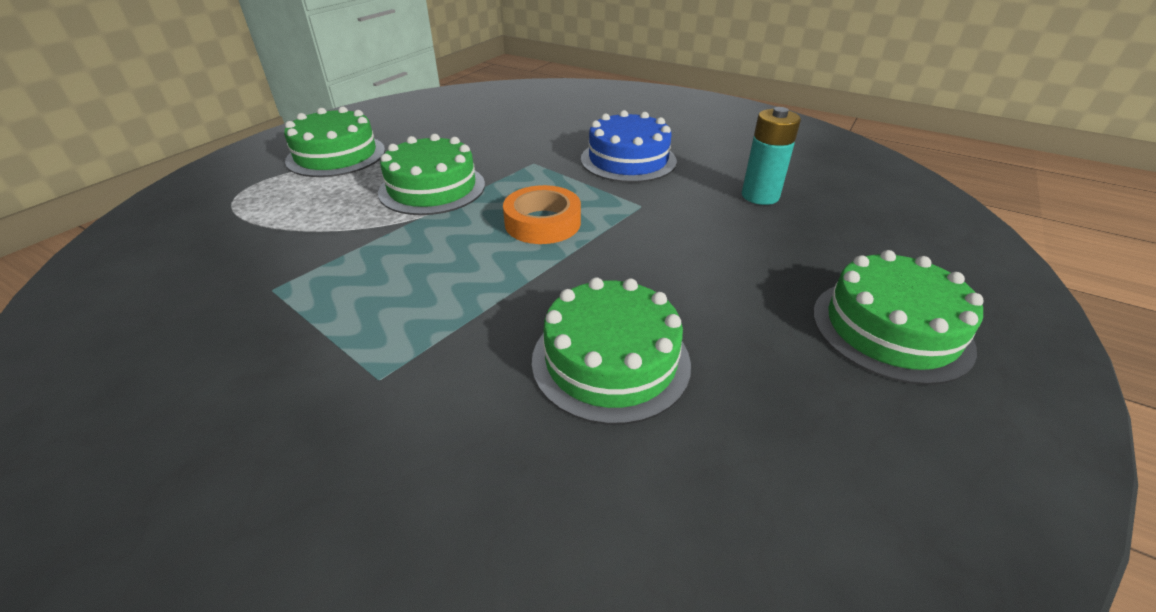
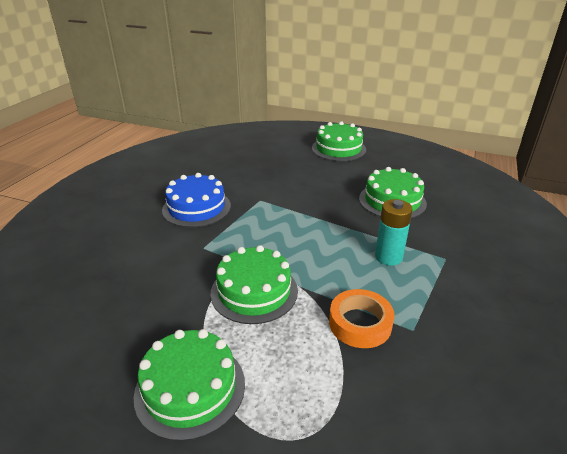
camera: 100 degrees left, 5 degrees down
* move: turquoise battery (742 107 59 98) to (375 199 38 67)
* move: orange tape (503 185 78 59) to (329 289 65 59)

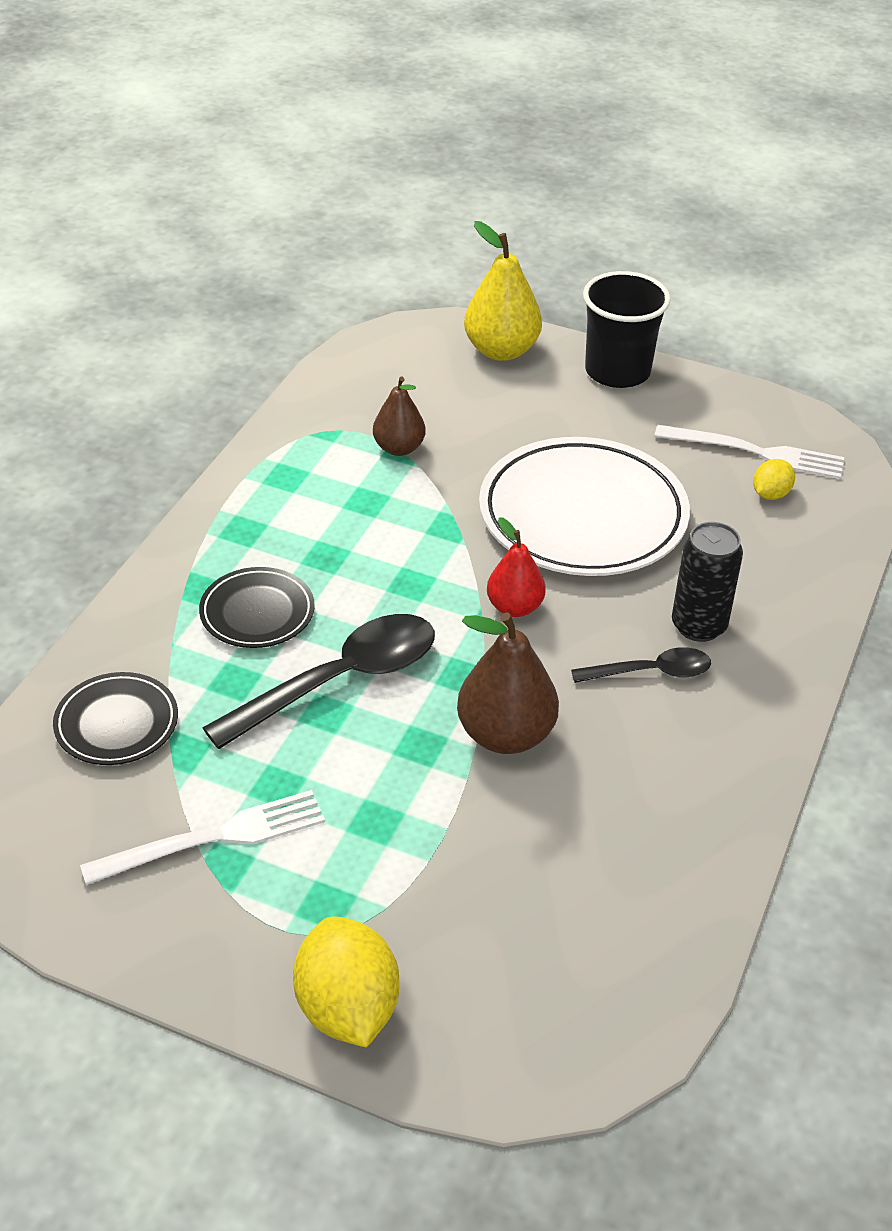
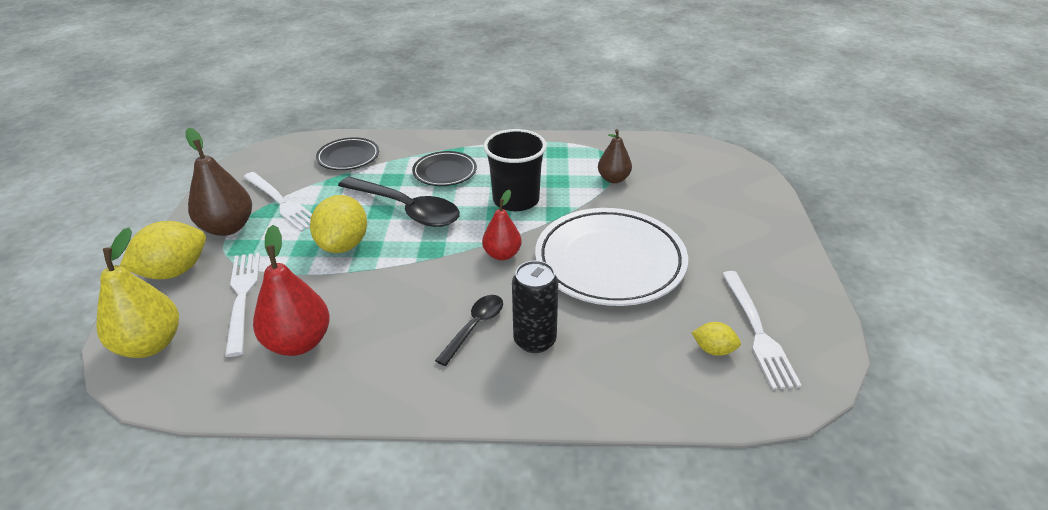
camera: 70 degrees right, 5 degrees down
* move: yellow pear (464 221 78 140) to (96 227 83 131)
* move: black cup (583 271 88 117) to (483 129 64 82)
* move: brown pear (457 612 102 142) to (186 128 66 108)
* rotate: black spoon (571 647 140 36) = (435 295 68 71) 120 degrees counterclockwise
* insert: yellow lemon (310 195 57 58)
* insert: red pear (253 225 77 131)
* insert: white fork (225 252 35 105)

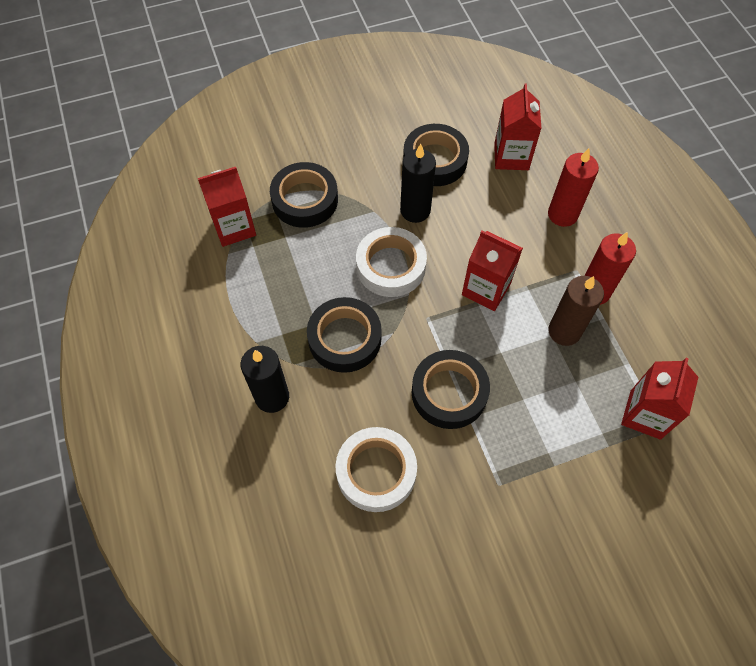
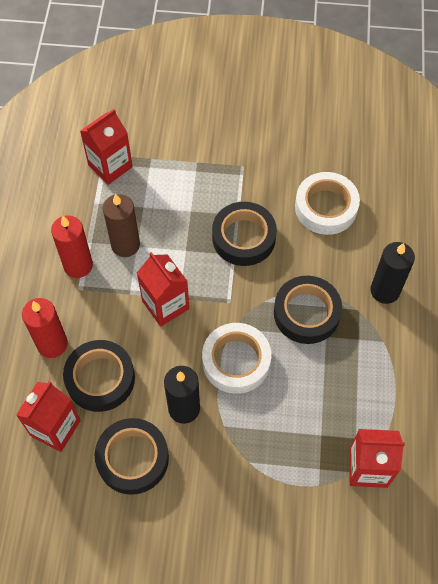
camera: 155 degrees left, 0 degrees up
* move: black tape (270 162 68 66) to (63 340 72 72)

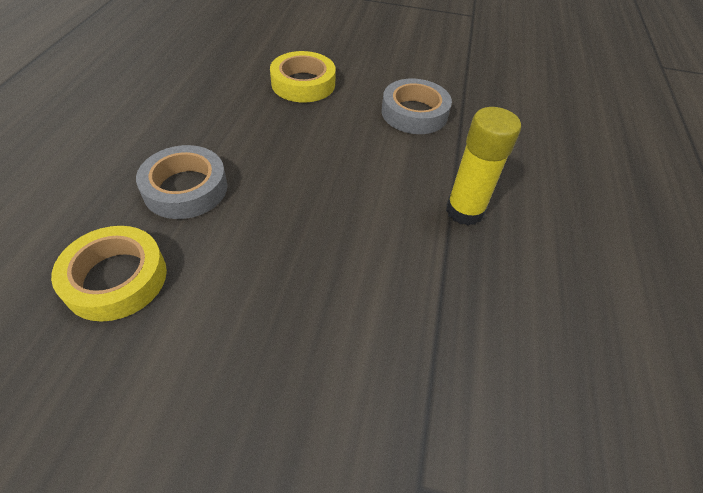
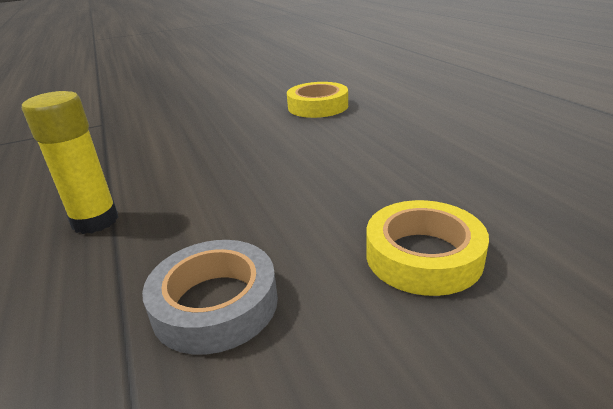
camera: 150 degrees right, 20 degrees down
* delete: grey tape (136 145 91 74)

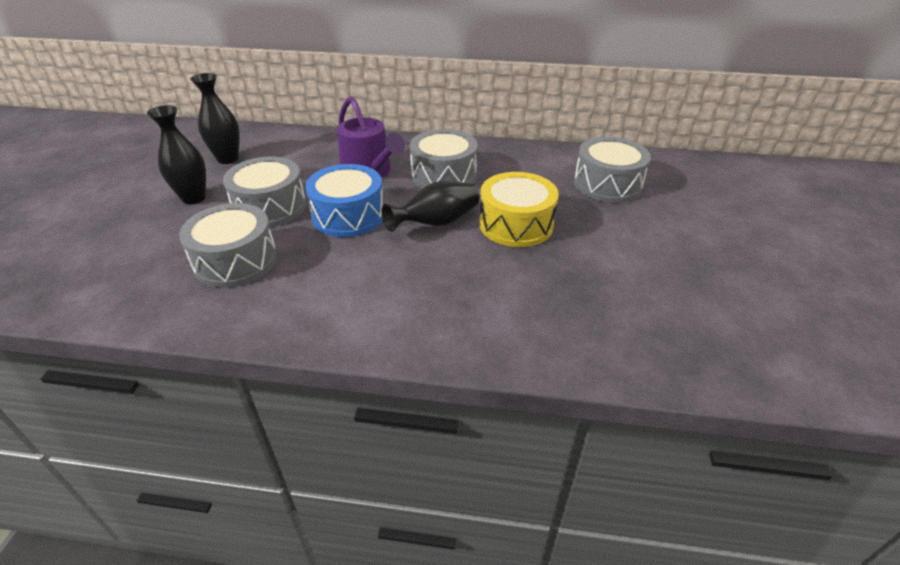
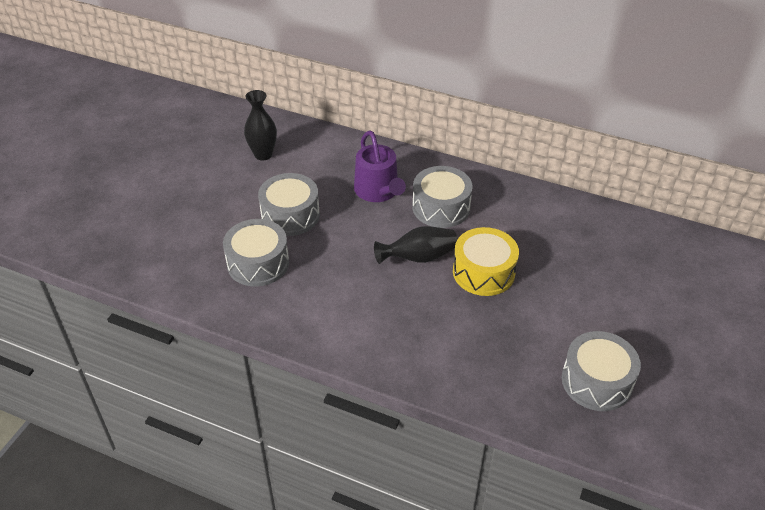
camera: 15 degrees right, 5 degrees up
* delete: black vase (147 105 59 99)
* move: grey drum (574 137 77 66) to (562 331 79 80)
* delete: blue drum (305 164 78 73)

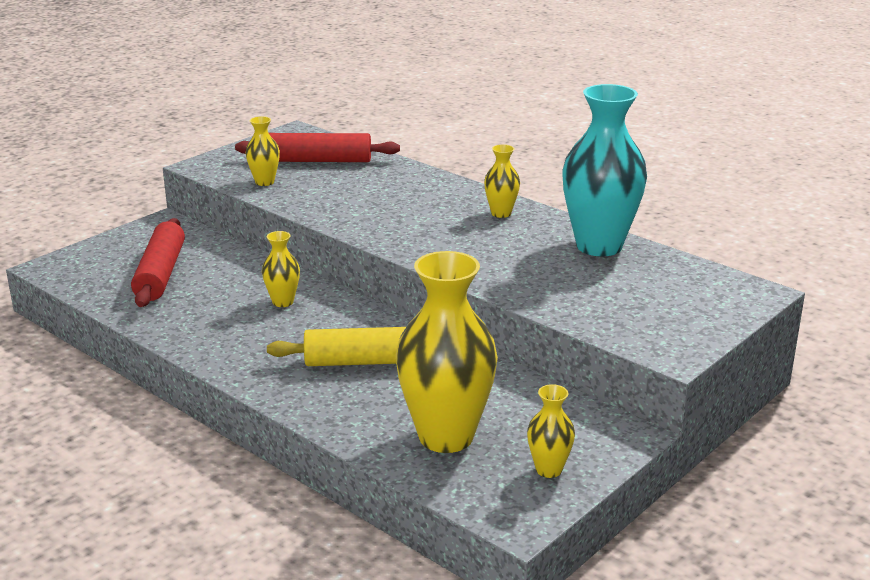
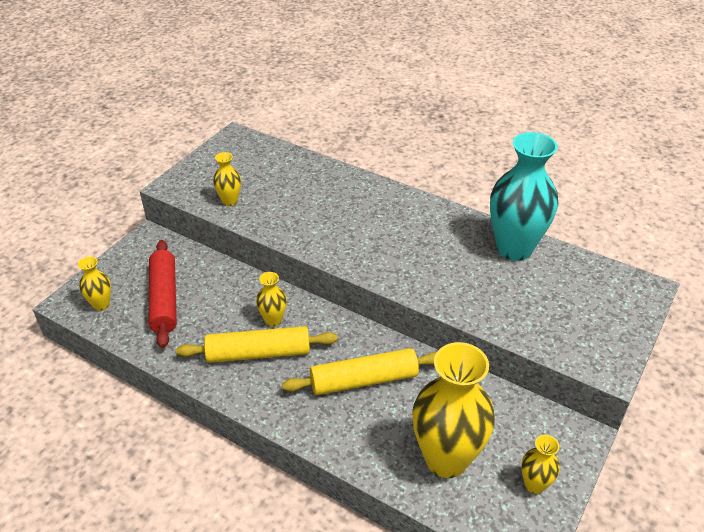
camera: 10 degrees left, 15 degrees up
* delete: red rolling pin (235 133 165 29)
* move: yellow vase (484 144 36 74) to (78 256 33 55)
* insert: yellow rolling pin (176 326 162 37)

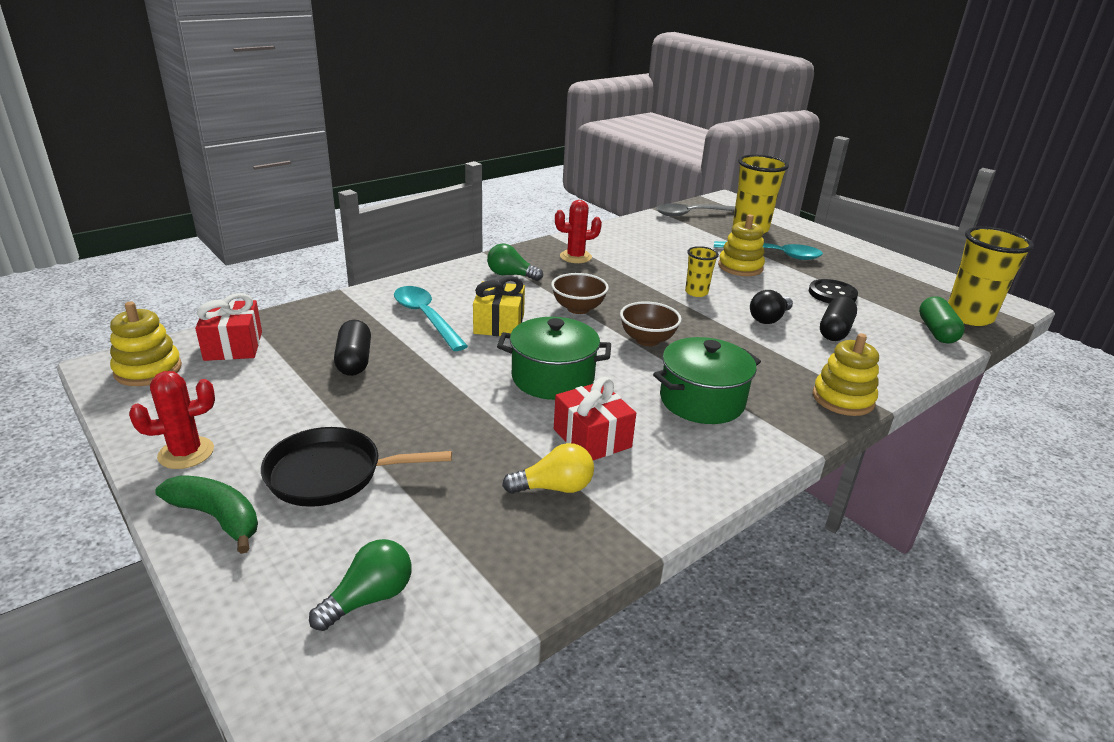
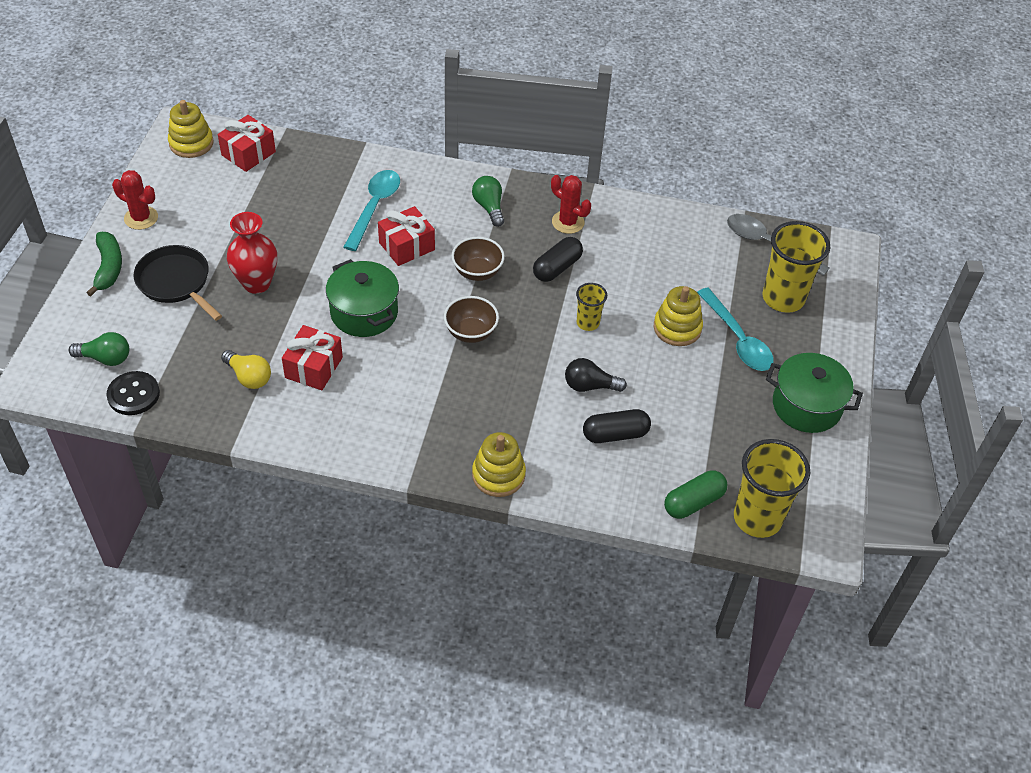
camera: 50 degrees right, 20 degrees up
* recolor: yellow gift (473 276 52 60) to red gift (378 206 57 60)
* move: black button (809 279 49 24) to (107 371 53 44)
* move: black capsule (334 320 37 56) to (533 237 50 45)
* move: green pot (653 337 108 87) to (766 353 97 80)
* insert: red vase (227 212 50 82)

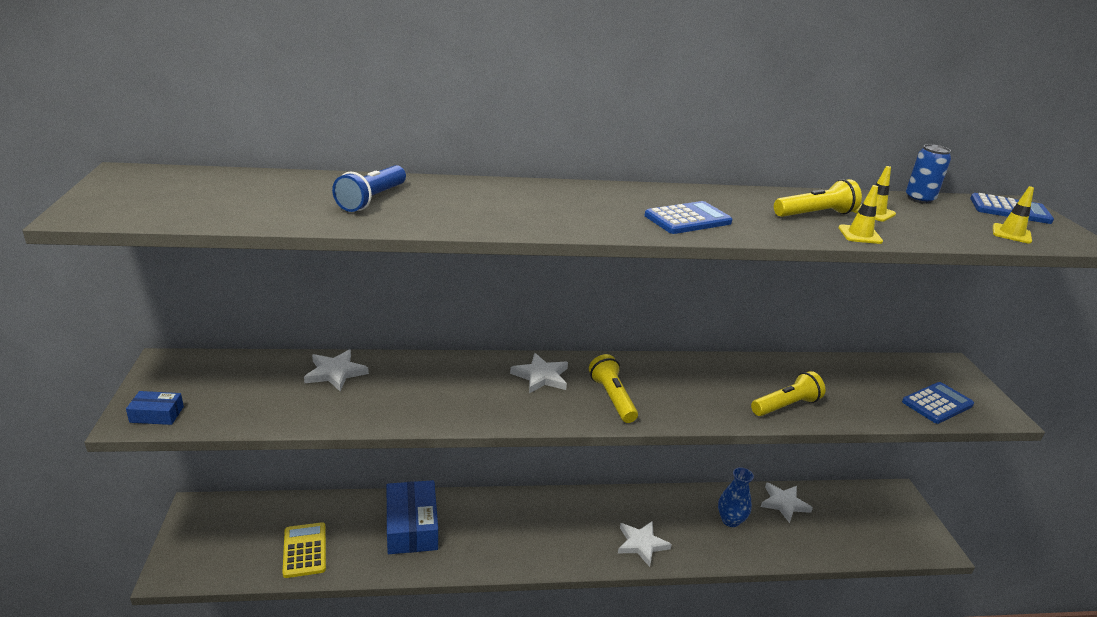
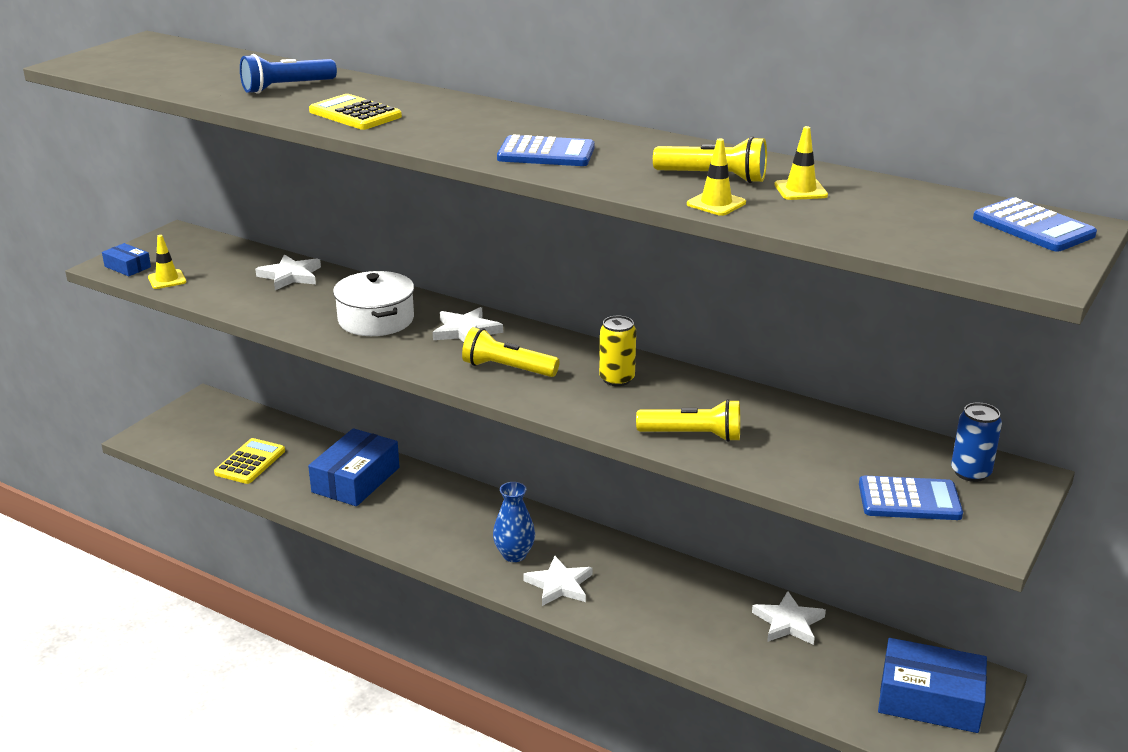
camera: 40 degrees right, 0 degrees up
* move: blue can (906 144 45 60) to (951 403 51 79)
* move: yellow traffic cone (993 186 41 58) to (148 235 38 54)
* rotate: yellow flashlight (589 354 49 69) = (462 327 97 50) 90 degrees counterclockwise
* move: blue vase (718 467 36 60) to (493 482 42 80)
* insert: yellow calculator (309 94 93 36)
* insert: white pot (333 271 81 65)
* insert: yellow can (599 316 37 70)
* insert: blue box (878 638 109 95)

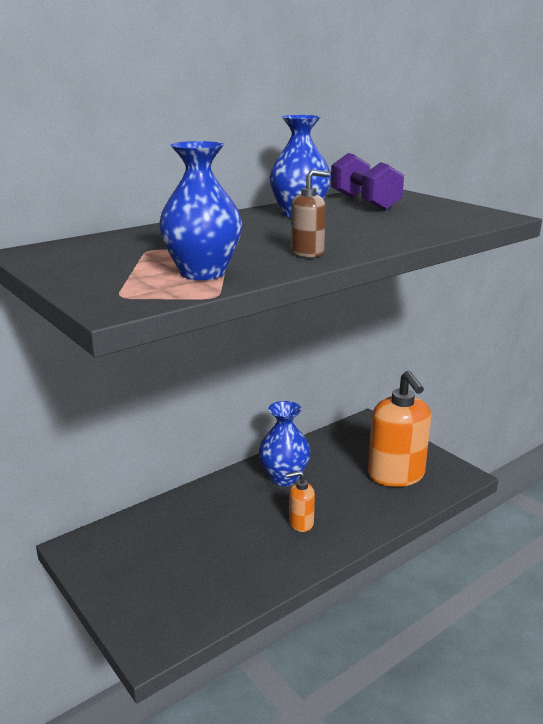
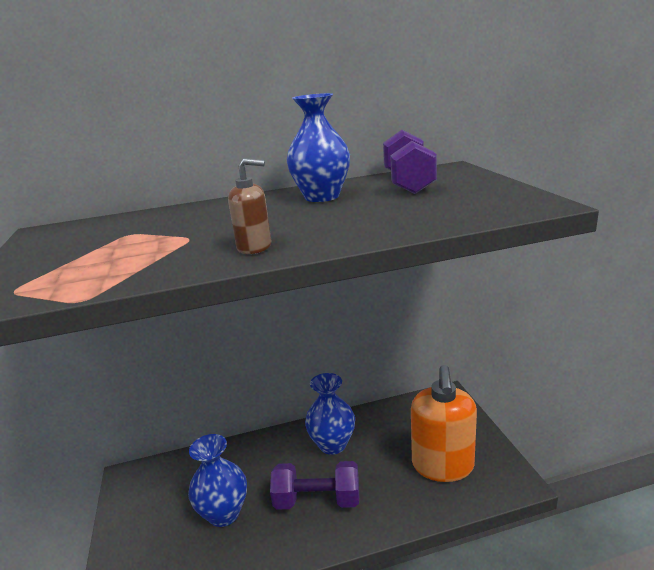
camera: 25 degrees right, 0 degrees up
* move: blue vase (159 141 83 139) to (188 434 59 93)
* replace: orange soap dispenser (286 471 29 61) to purple dumbbell (270 461 89 49)

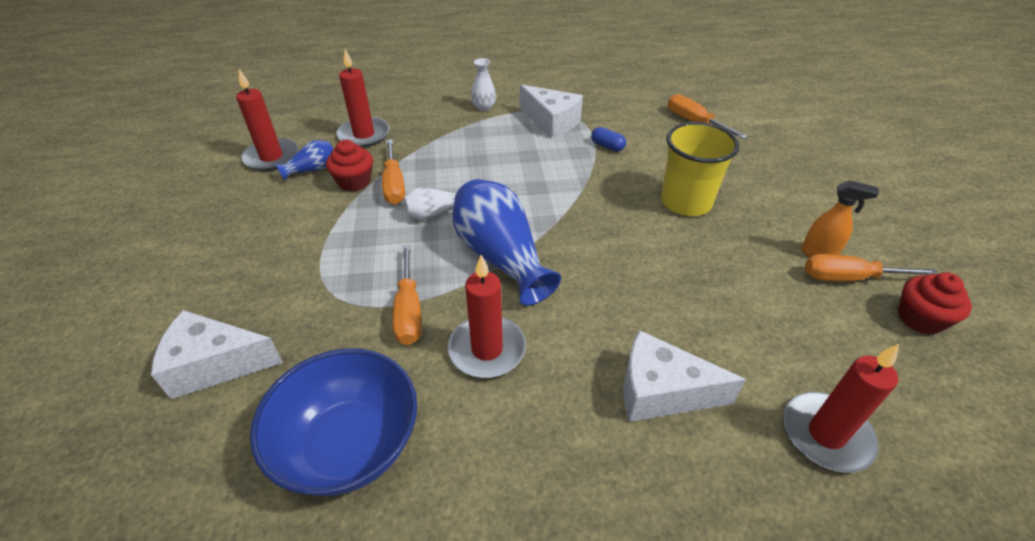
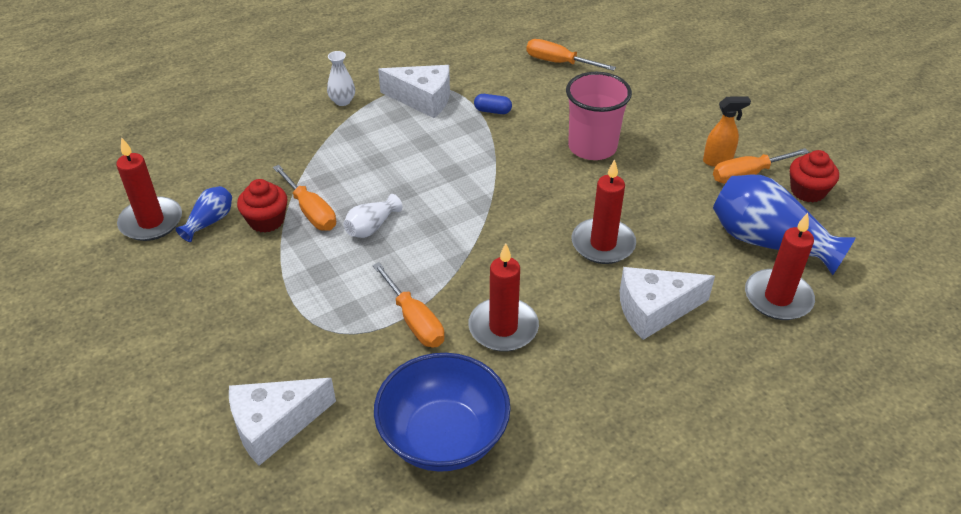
camera: 25 degrees left, 0 degrees up
* move: red candle (337 49 52 98) to (572 159 64 105)
* recolor: yellow cup (661 122 79 94) to pink cup (566 72 66 88)
* move: blue vase (453 179 108 127) to (713 175 143 101)

